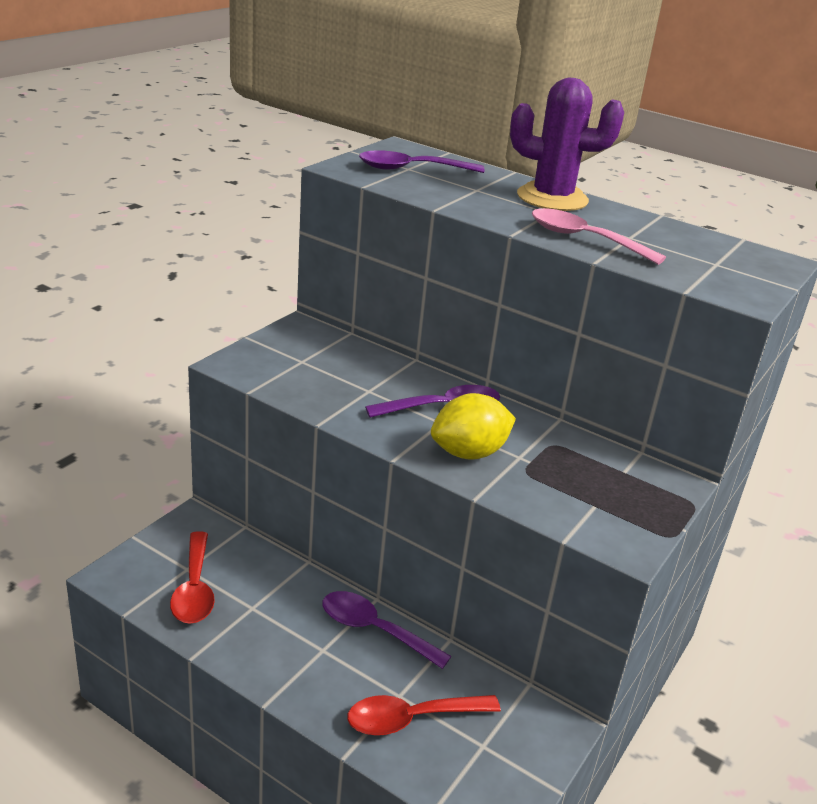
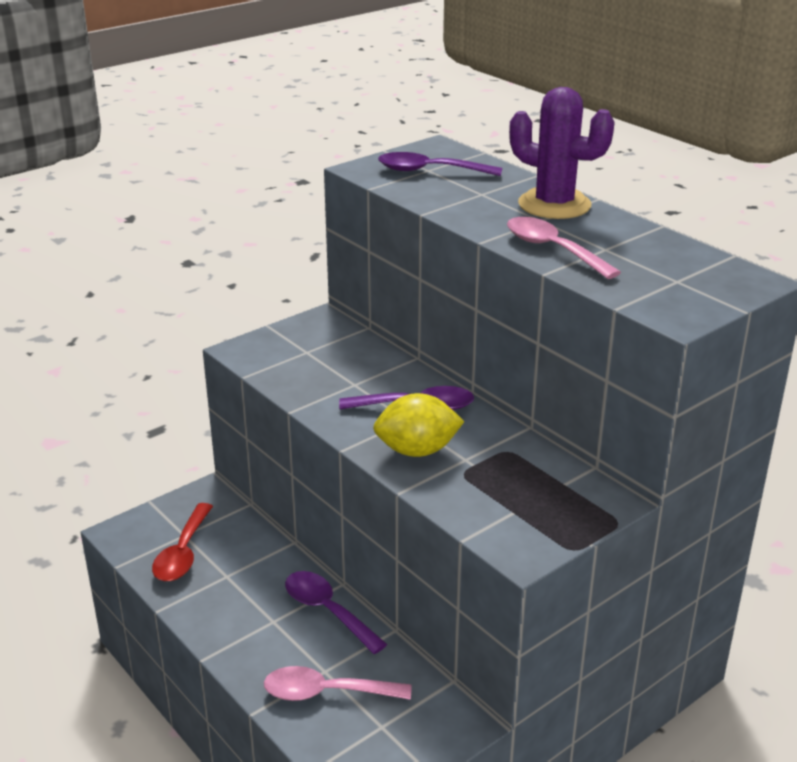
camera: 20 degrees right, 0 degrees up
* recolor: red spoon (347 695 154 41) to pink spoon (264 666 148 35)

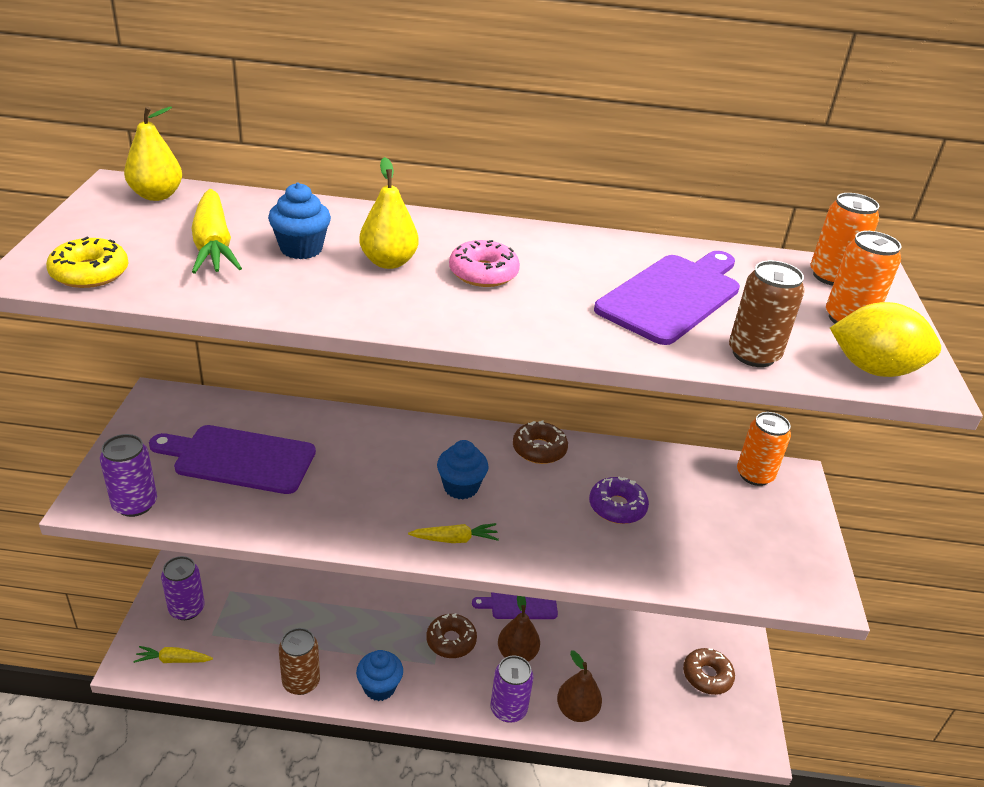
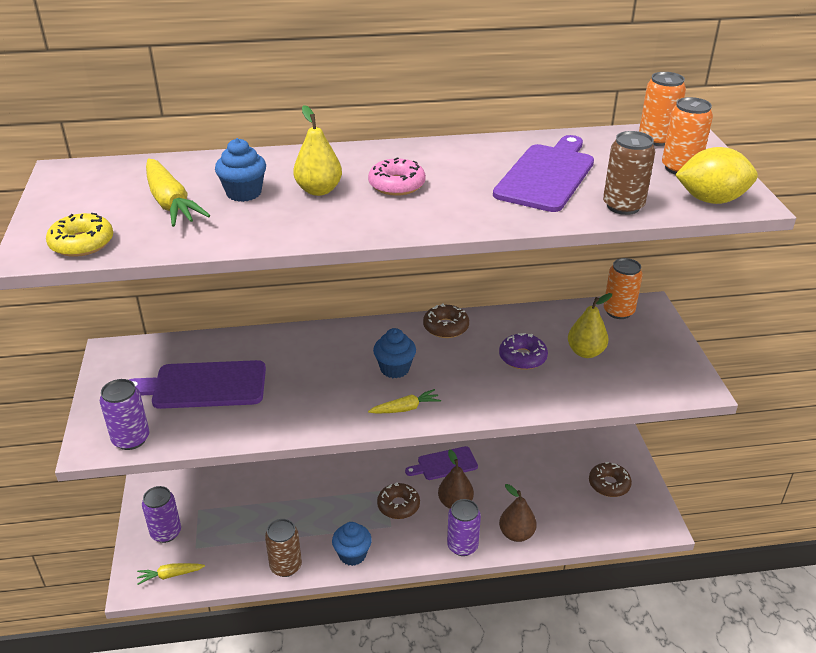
camera: 10 degrees left, 0 degrees up
* move: yellow pear (124 107 58 94) to (568 293 44 65)

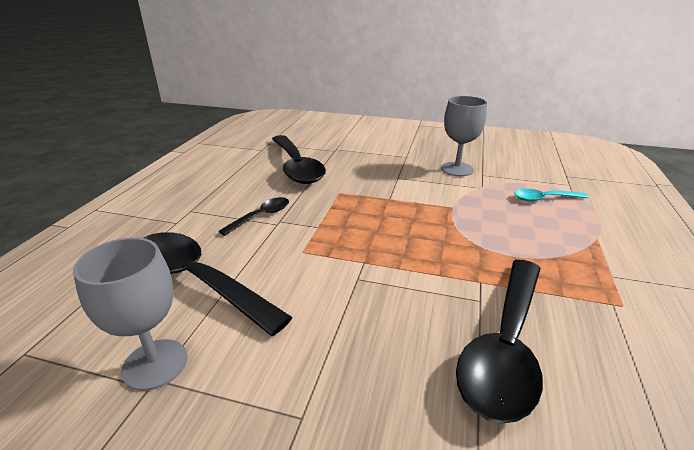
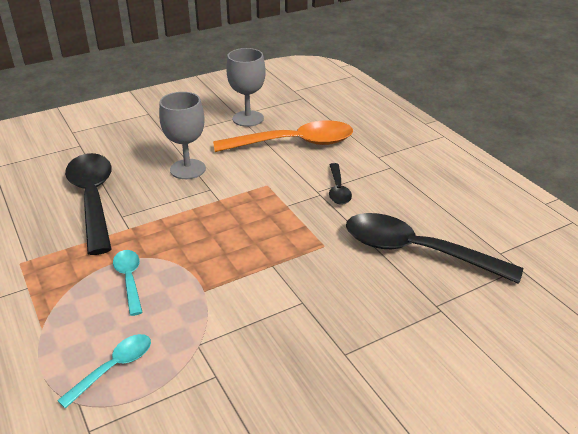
camera: 135 degrees right, 5 degrees up
* move: grey goblet (441 96 46 80) to (159 92 47 87)
* recolor: black spoon (143 232 149 104) to orange spoon (213 120 140 32)
* insert: turquoise spoon (113 250 30 66)

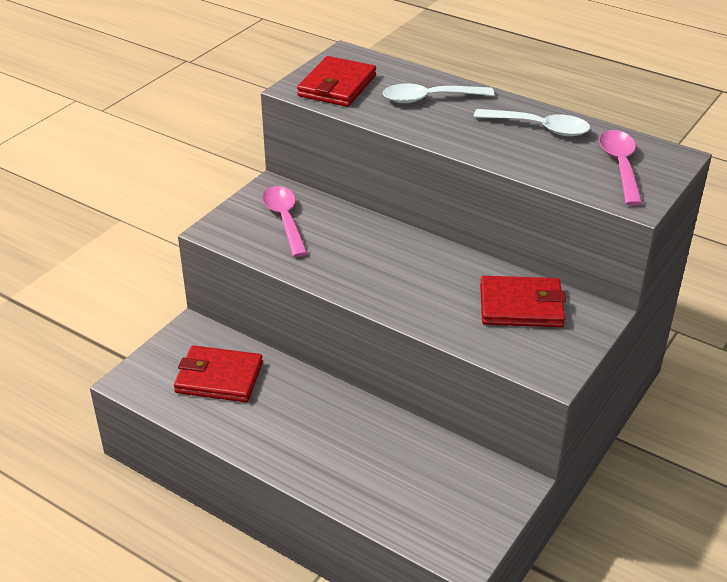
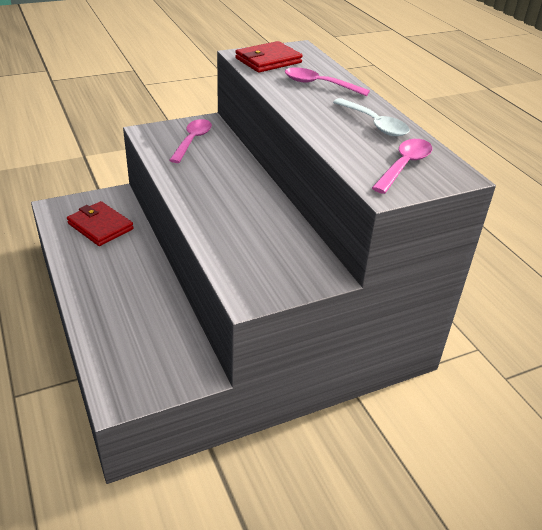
camera: 30 degrees right, 0 degrees up
* recolor: white spoon (383 84 111 19) to pink spoon (285 67 85 29)
* delete: red wallet (480 276 86 51)

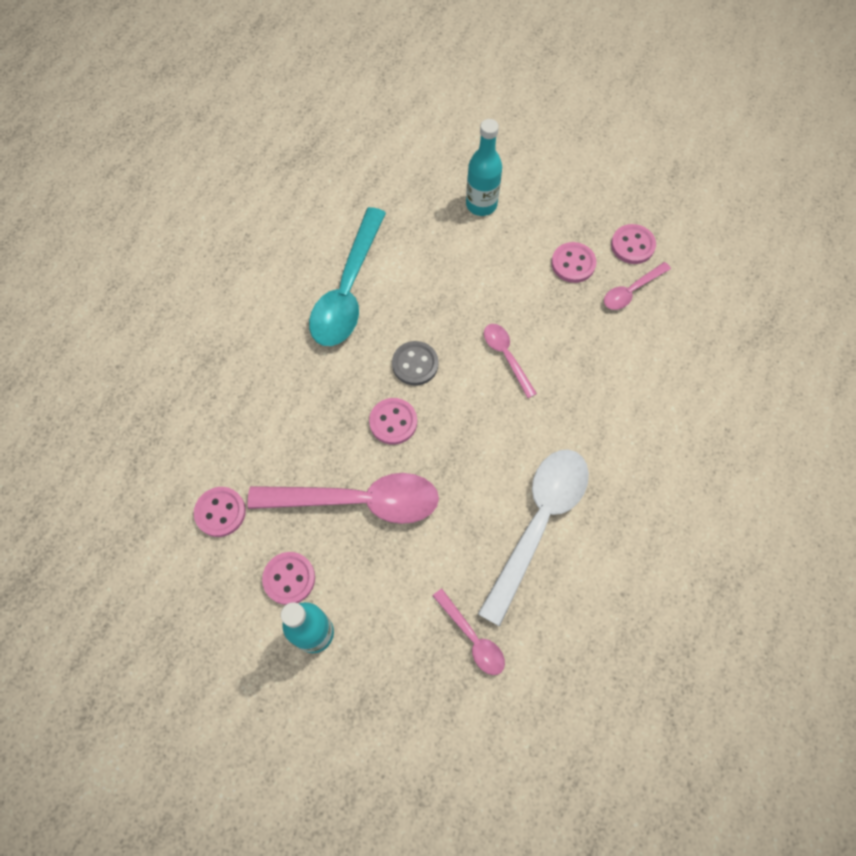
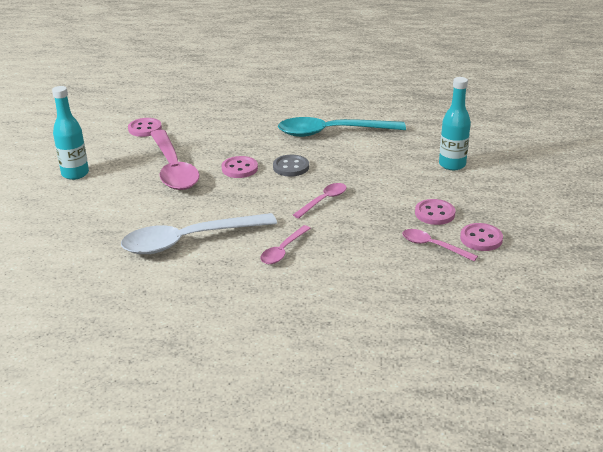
camera: 70 degrees right, 35 degrees down
* rotate: white spoon (478 449 111 177) = (121 213 156 41) 150 degrees clockwise
* delete: pink button (262 552 53 53)
* move: pink spoon (433 589 72 86) to (260 225 51 39)

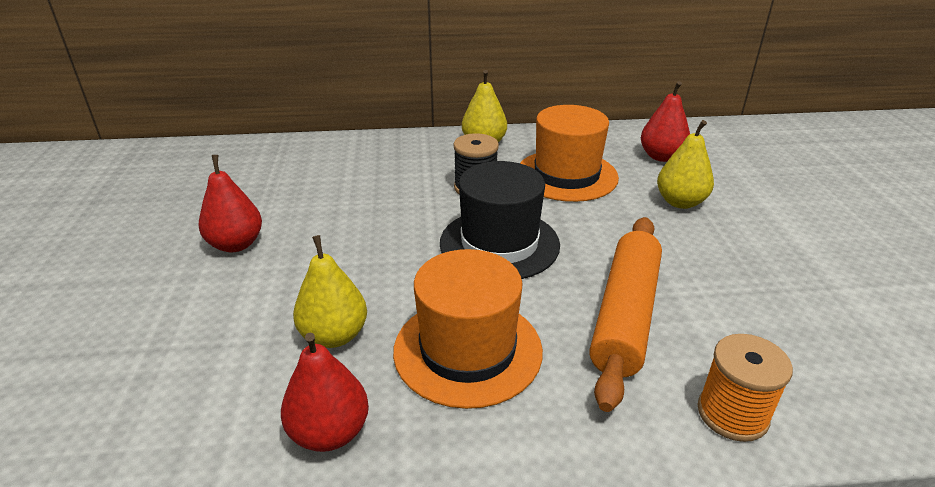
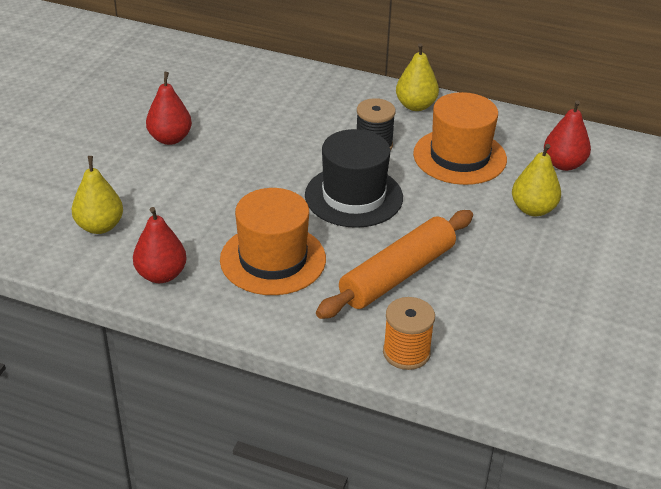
camera: 25 degrees right, 5 degrees up
* move: yellow pear (293 235 74 113) to (72 156 51 78)

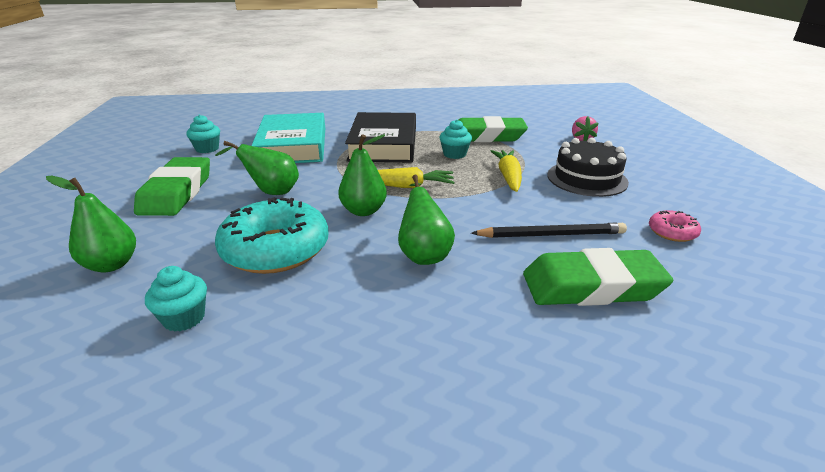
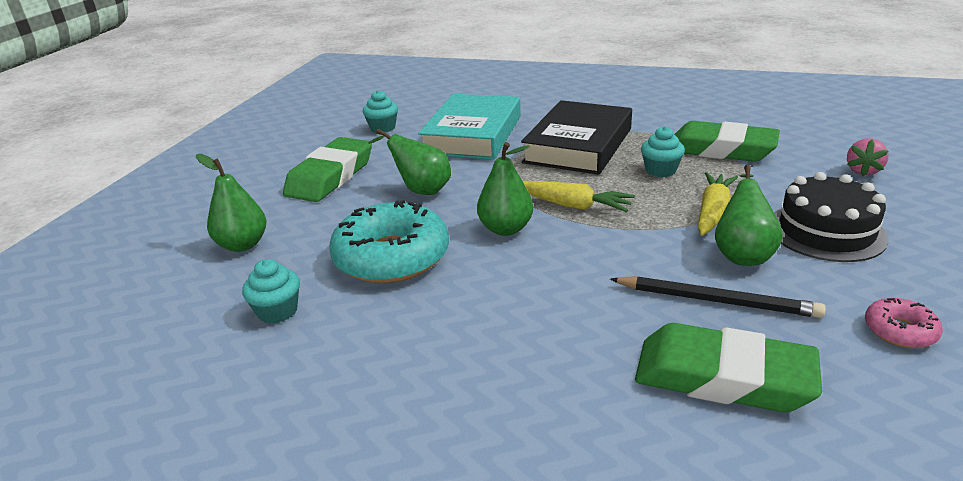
camera: 25 degrees right, 0 degrees up
* move: green pear (398 175 57 90) to (715 164 68 102)

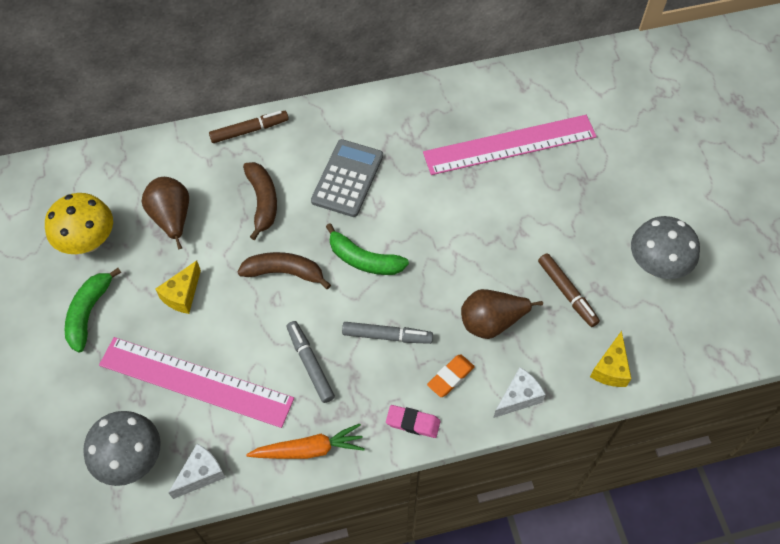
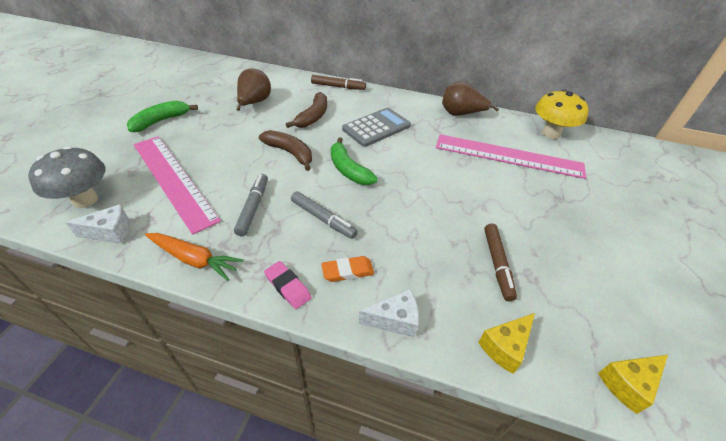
camera: 30 degrees right, 15 degrees down
* move: yellow mushroom (45 193 68 61) to (535 90 53 49)
* delete: grey mushroom (631 216 69 63)
* move: yellow cheese (156 260 45 54) to (598 355 70 59)
* move: brown pear (461 289 82 50) to (442 81 57 35)

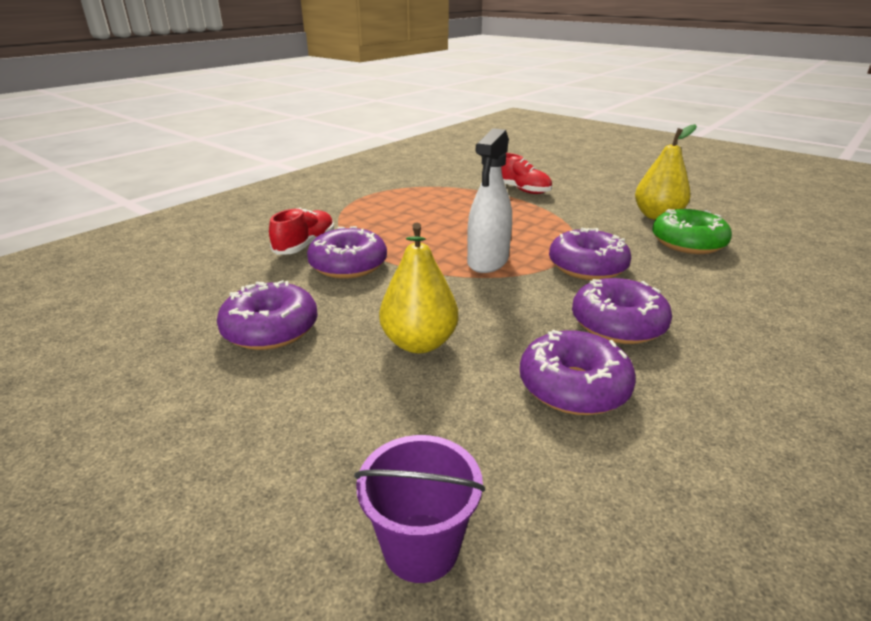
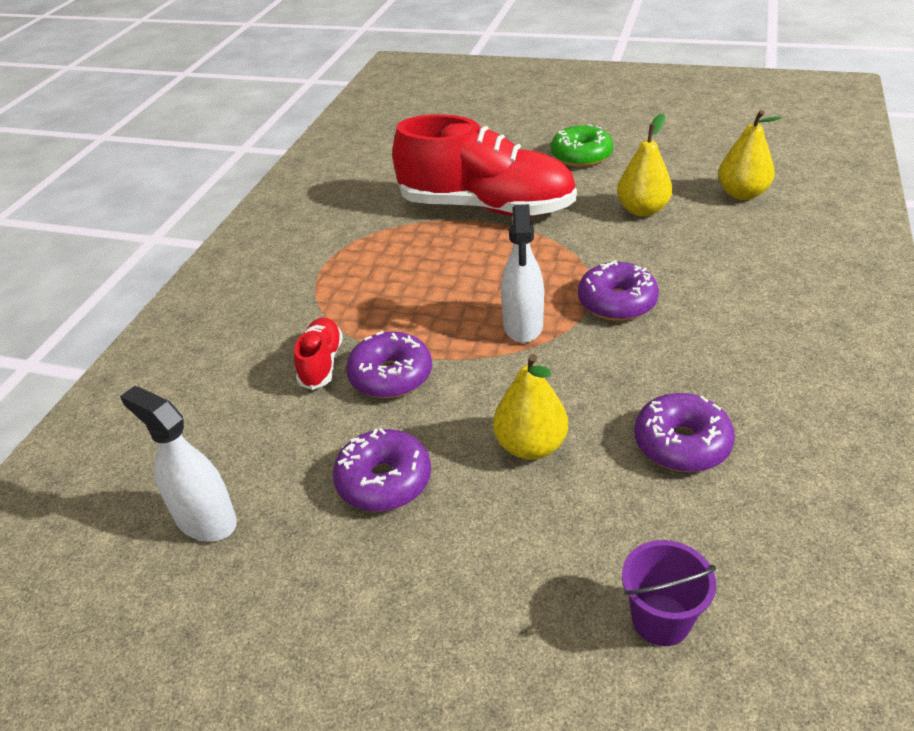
camera: 20 degrees left, 10 degrees up
* resize: red shoe (501 153 51 41) = (392 114 185 102) x2.33
* move: green donut (652 209 80 45) to (551 124 62 43)
* delete: purple donut (572 278 100 66)
* insert: yellow pear (718 110 64 90)
* insert: white spray bottle (120 386 117 156)

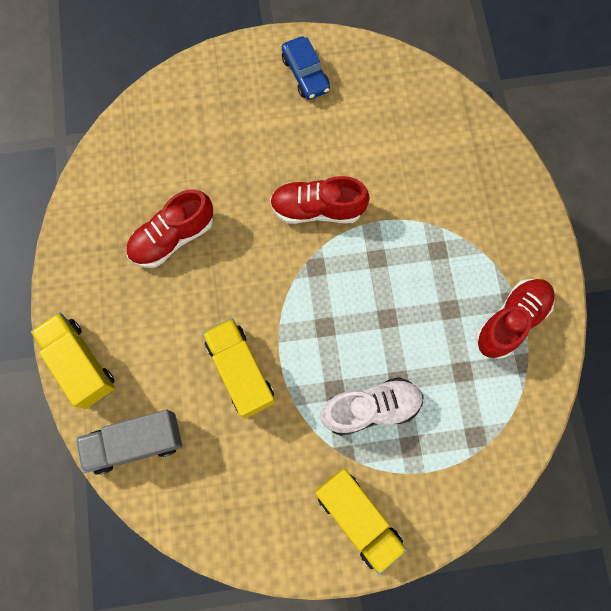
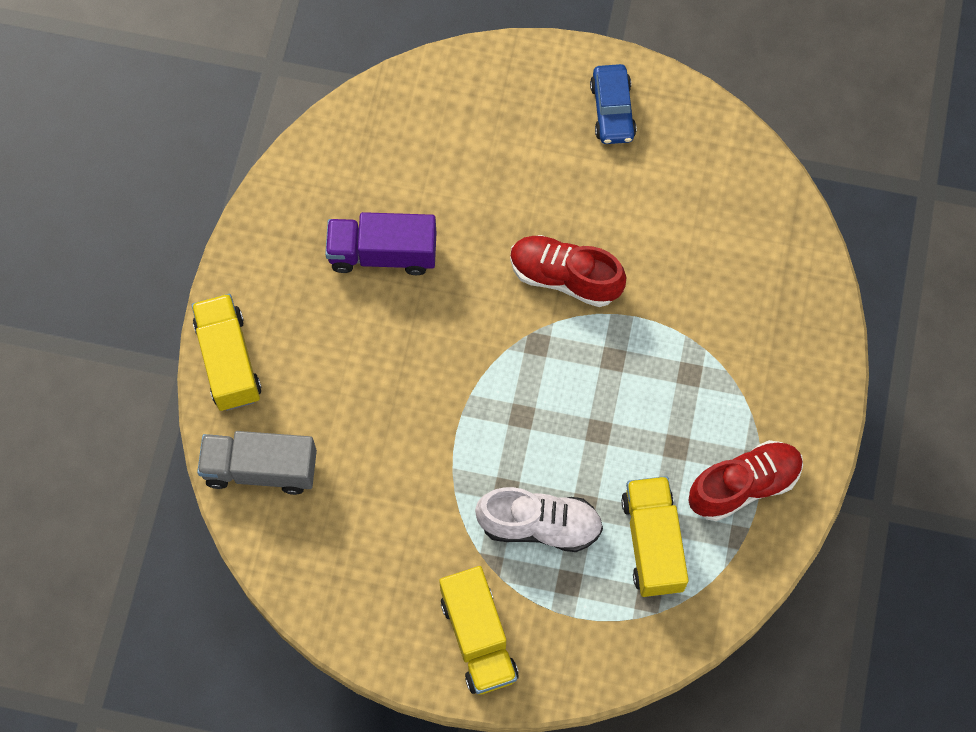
camera: 20 degrees right, 5 degrees down
* replace: red shoe (126 189 87 79) to purple truck (325 212 112 63)
* move: yellow truck (202 318 73 101) to (621 476 68 121)

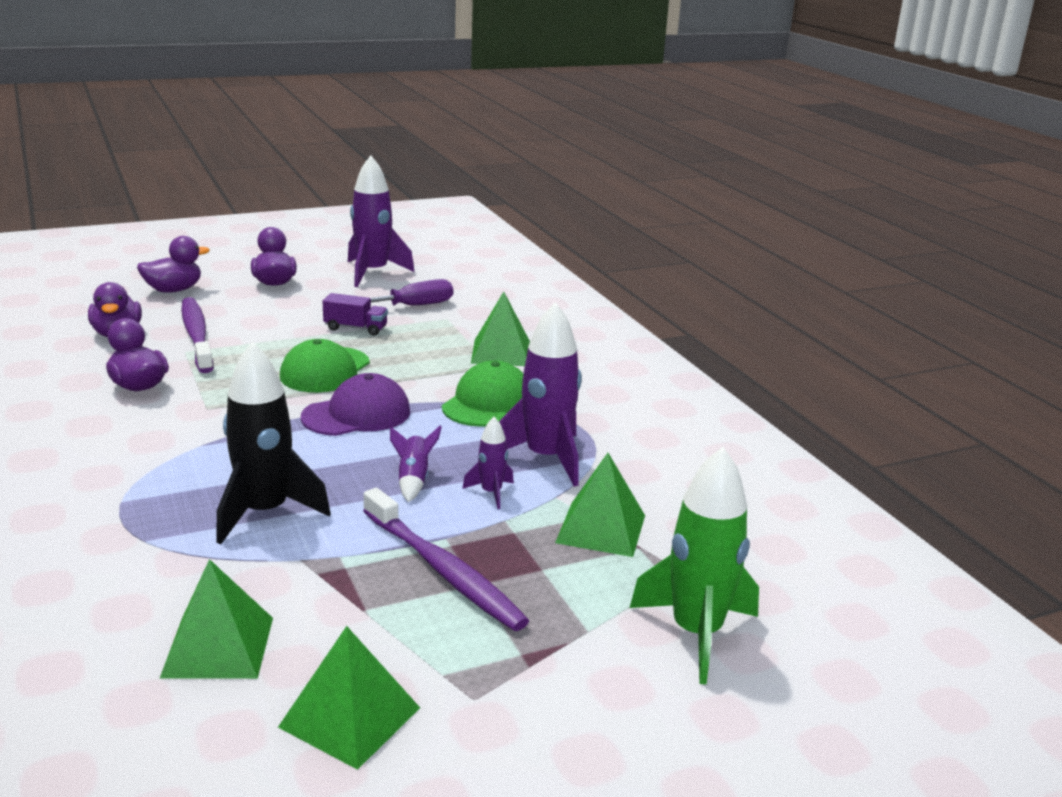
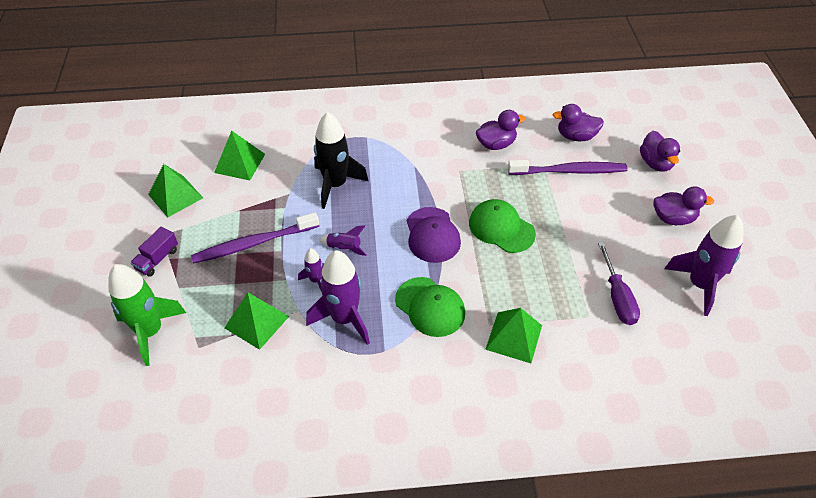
camera: 110 degrees right, 25 degrees up
* move: purple truck (322 293 66 43) to (130 226 48 51)

